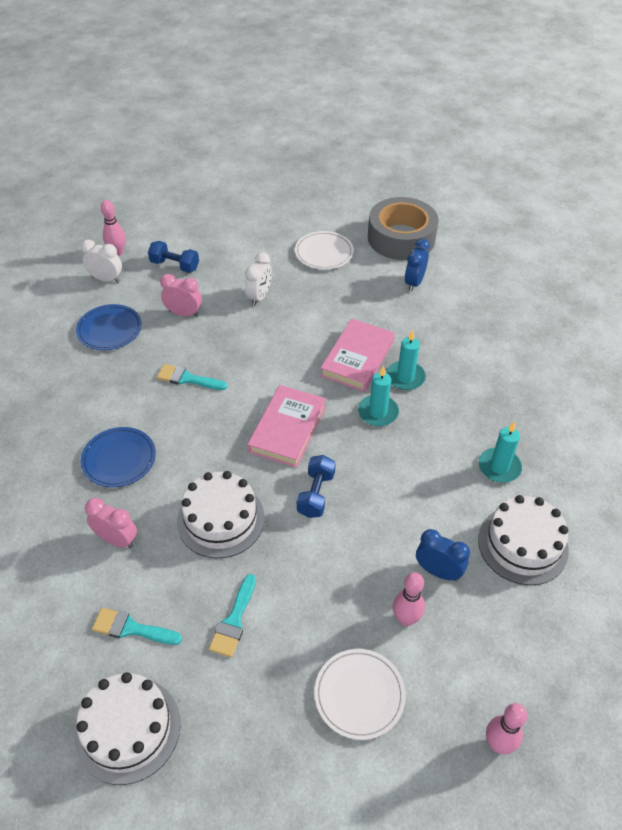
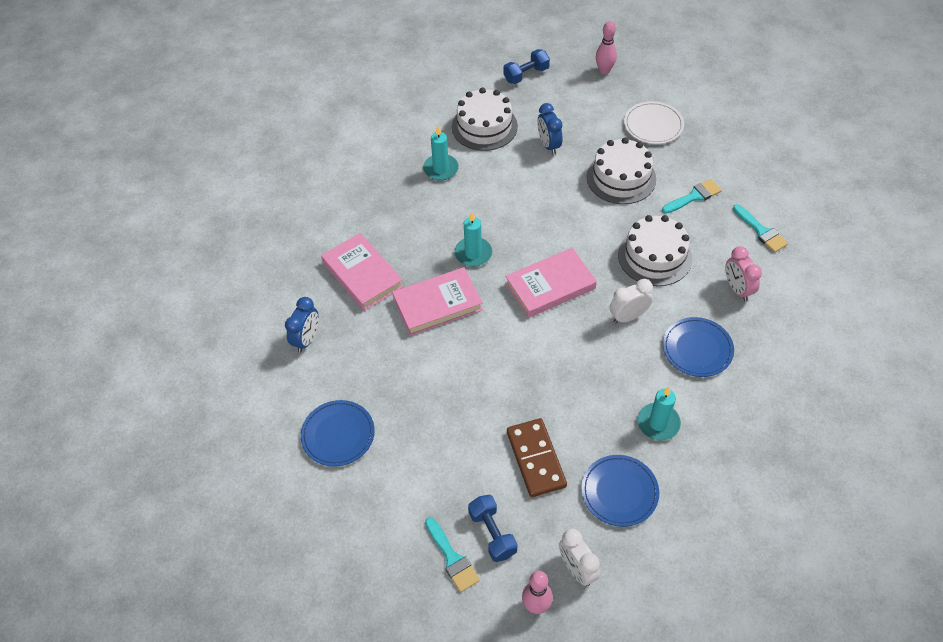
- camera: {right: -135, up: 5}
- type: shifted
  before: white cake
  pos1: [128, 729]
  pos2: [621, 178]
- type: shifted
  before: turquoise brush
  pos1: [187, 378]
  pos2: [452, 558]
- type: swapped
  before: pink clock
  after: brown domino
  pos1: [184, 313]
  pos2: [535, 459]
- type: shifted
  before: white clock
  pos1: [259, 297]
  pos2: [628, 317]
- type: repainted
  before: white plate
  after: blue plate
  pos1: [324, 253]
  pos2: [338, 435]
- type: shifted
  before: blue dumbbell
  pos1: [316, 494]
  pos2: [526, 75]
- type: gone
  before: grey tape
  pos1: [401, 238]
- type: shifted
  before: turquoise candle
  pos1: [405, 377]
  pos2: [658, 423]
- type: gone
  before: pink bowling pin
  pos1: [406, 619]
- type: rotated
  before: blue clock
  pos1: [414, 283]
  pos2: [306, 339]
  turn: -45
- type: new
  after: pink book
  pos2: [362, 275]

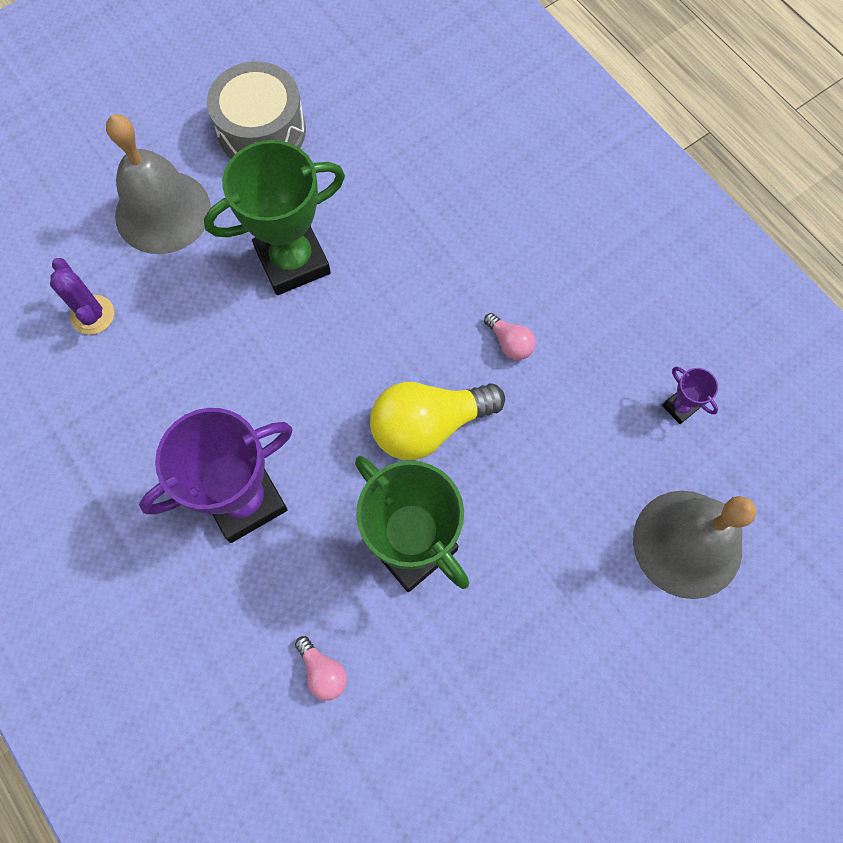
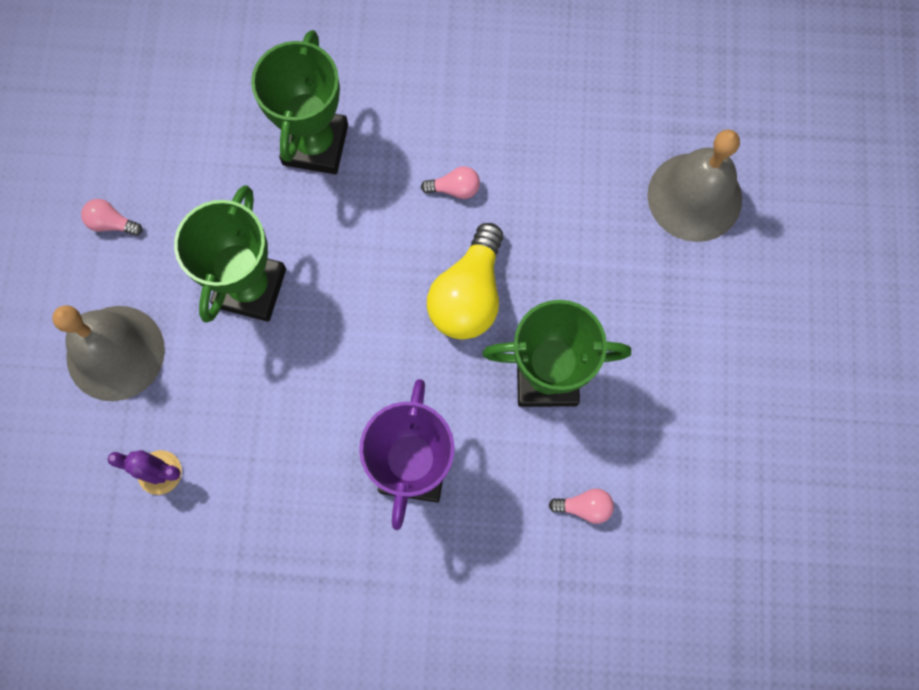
- camera: {right: -50, up: 5}
- type: swapped
  before: grey drum
  after: pink light bulb
  pos1: [262, 131]
  pos2: [112, 223]
- type: gone
  before: purple trophy
  pos1: [679, 407]
- type: new
  after: green trophy
  pos2: [315, 144]

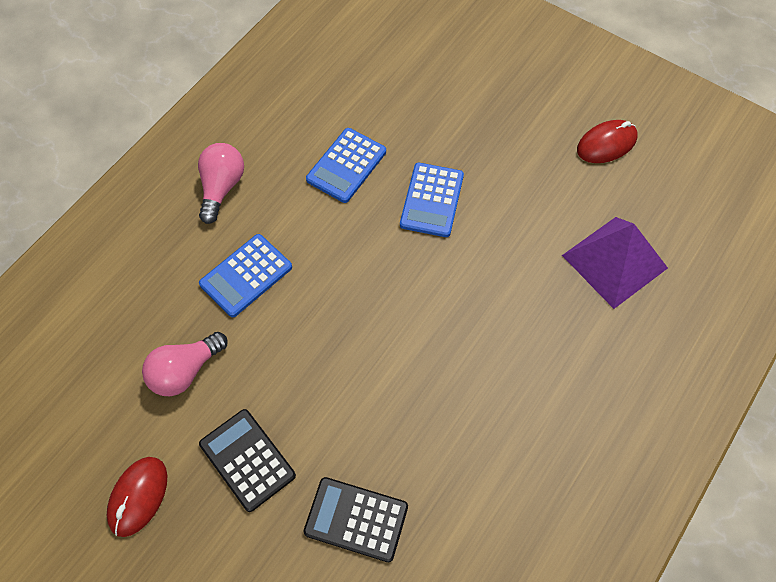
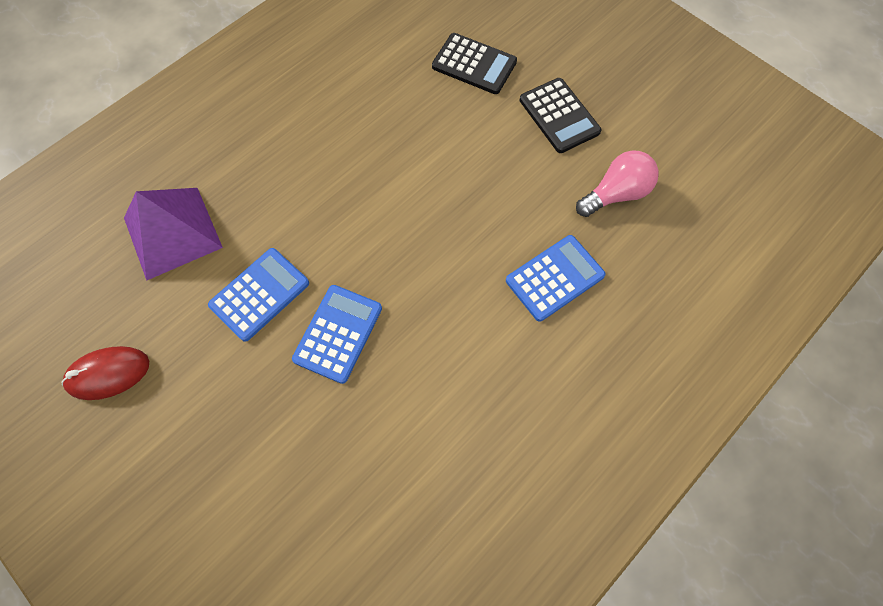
- camera: {right: -170, up: 5}
- type: gone
  before: red mouse
  pos1: [138, 496]
- type: gone
  before: pink light bulb
  pos1: [221, 188]
- type: shifted
  before: blue calculator
  pos1: [346, 166]
  pos2: [259, 294]

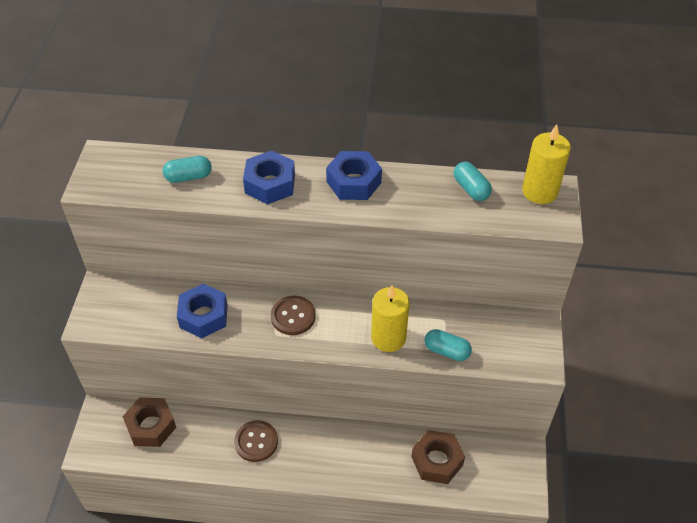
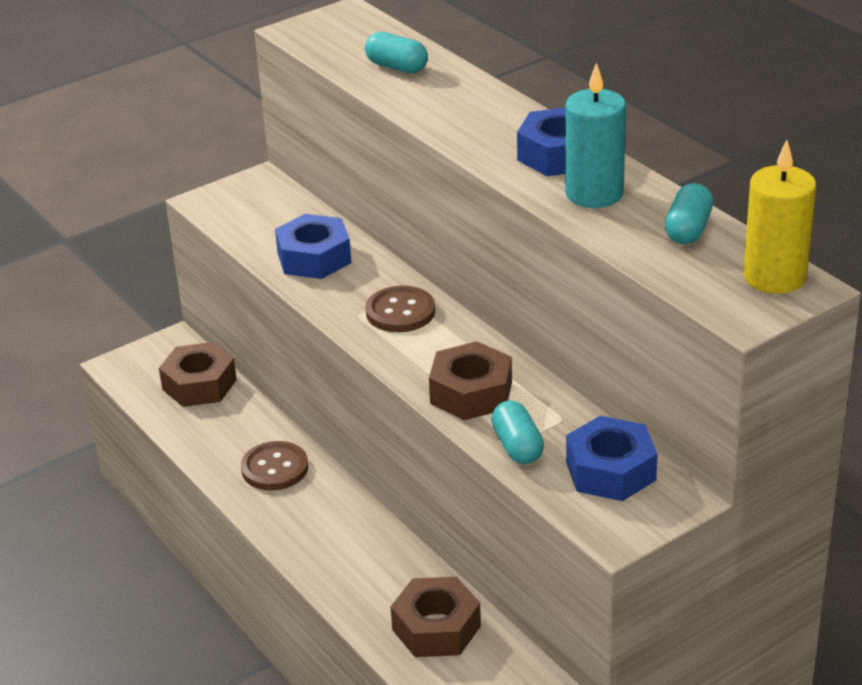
- camera: {right: 50, up: -15}
- type: shifted
  before: blue nut
  pos1: [270, 184]
  pos2: [610, 471]
- type: swapped
  before: yellow candle
  after: brown nut
  pos1: [388, 338]
  pos2: [471, 393]
- type: new
  after: turquoise candle
  pos2: [594, 194]

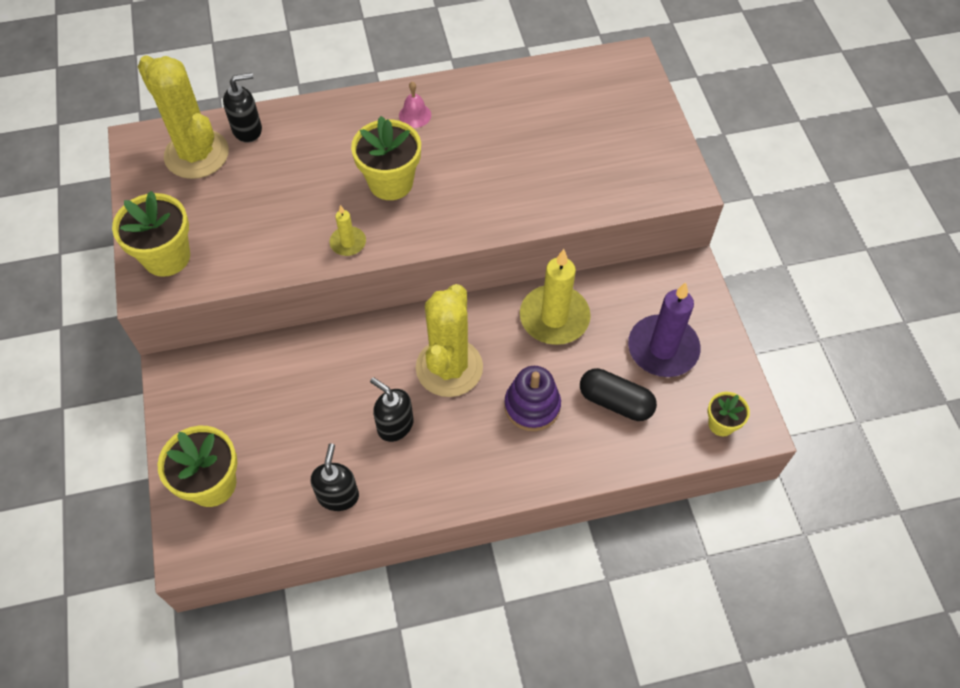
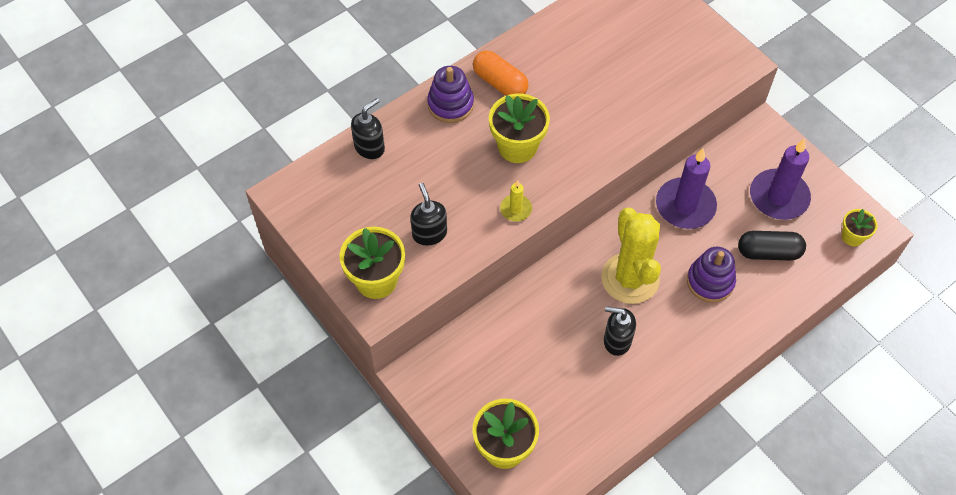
- camera: {right: -25, up: 0}
- type: gone
  before: yellow cactus
  pos1: [196, 154]
- type: shifted
  before: black soap dispenser
  pos1: [338, 495]
  pos2: [429, 233]
- type: swapped
  before: pink bell
  after: orange capsule
  pos1: [415, 115]
  pos2: [500, 83]
- type: repainted
  before: yellow candle
  after: purple candle
  pos1: [554, 317]
  pos2: [685, 206]
- type: new
  after: purple stacking toy
  pos2: [450, 104]

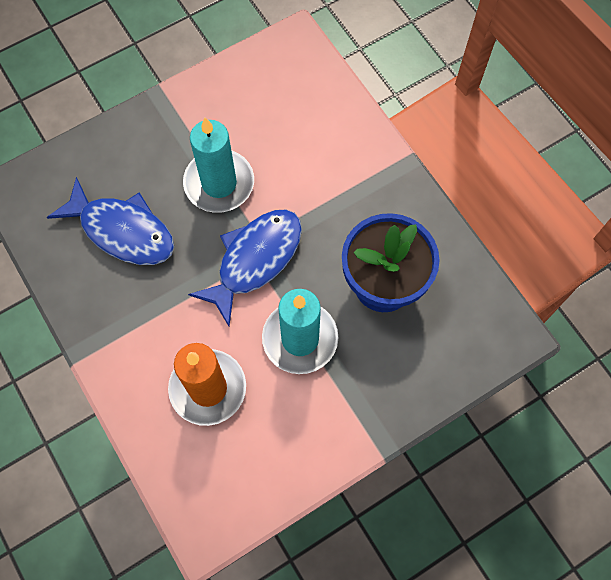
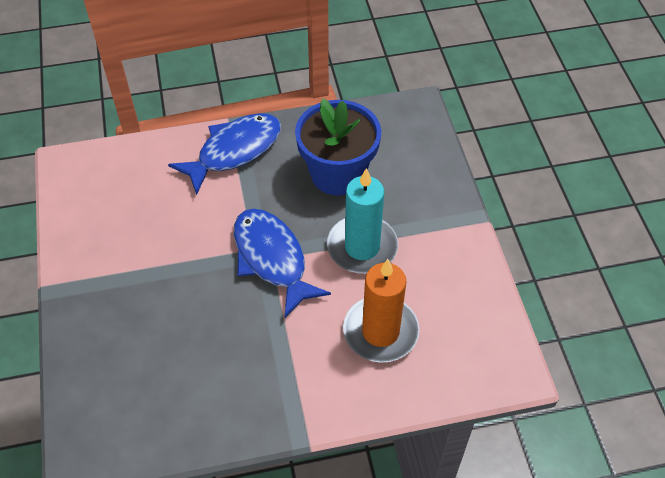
- camera: {right: -70, up: -15}
- type: shifted
  before: blue fish
  pos1: [123, 231]
  pos2: [234, 151]
- type: gone
  before: turquoise candle
  pos1: [219, 183]

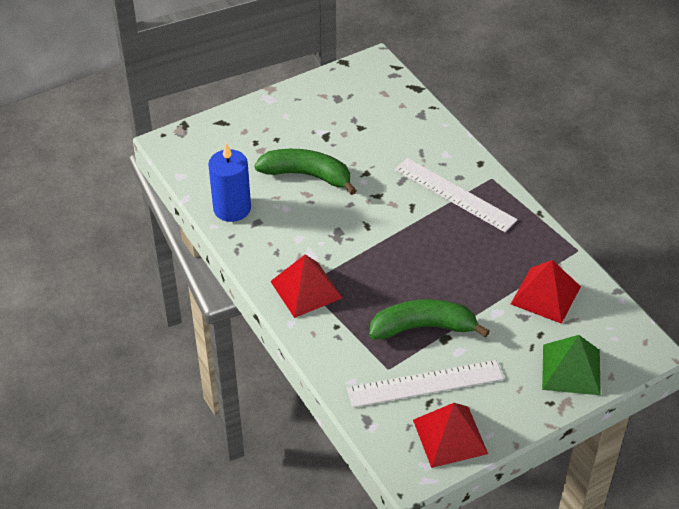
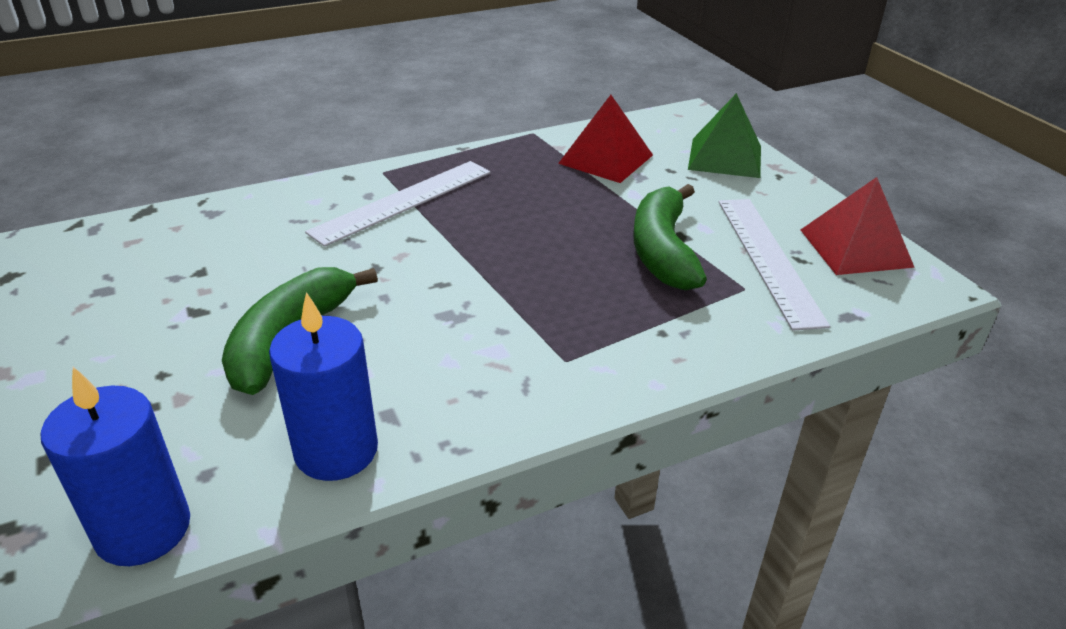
- camera: {right: -85, up: -10}
- type: gone
  before: red pyramid
  pos1: [306, 289]
- type: new
  after: blue candle
  pos2: [143, 529]

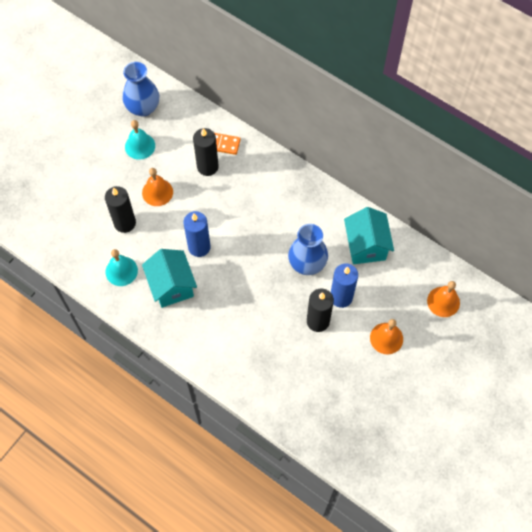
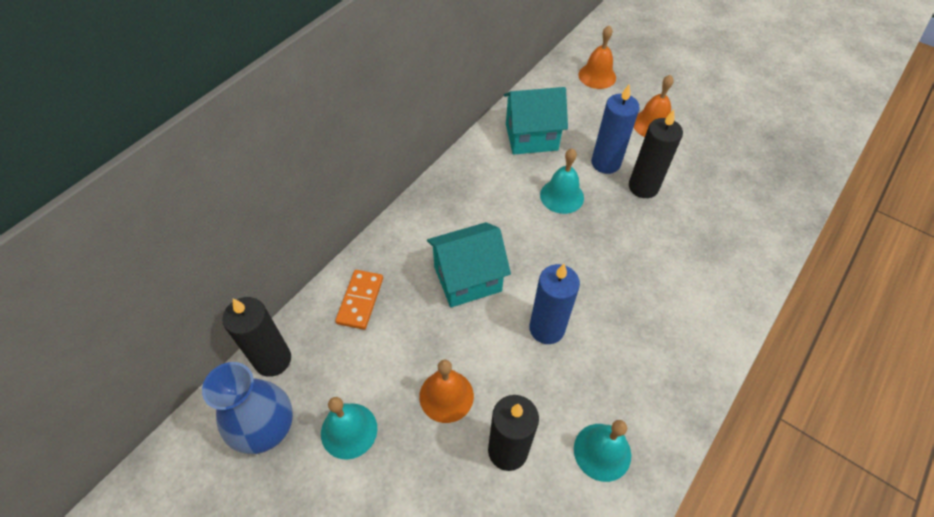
- camera: {right: -90, up: -10}
- type: shifted
  before: turquoise house
  pos1: [172, 286]
  pos2: [467, 279]
- type: shifted
  before: black candle
  pos1: [207, 167]
  pos2: [273, 360]
- type: swapped
  before: blue vase
  after: turquoise bell
  pos1: [307, 263]
  pos2: [562, 196]

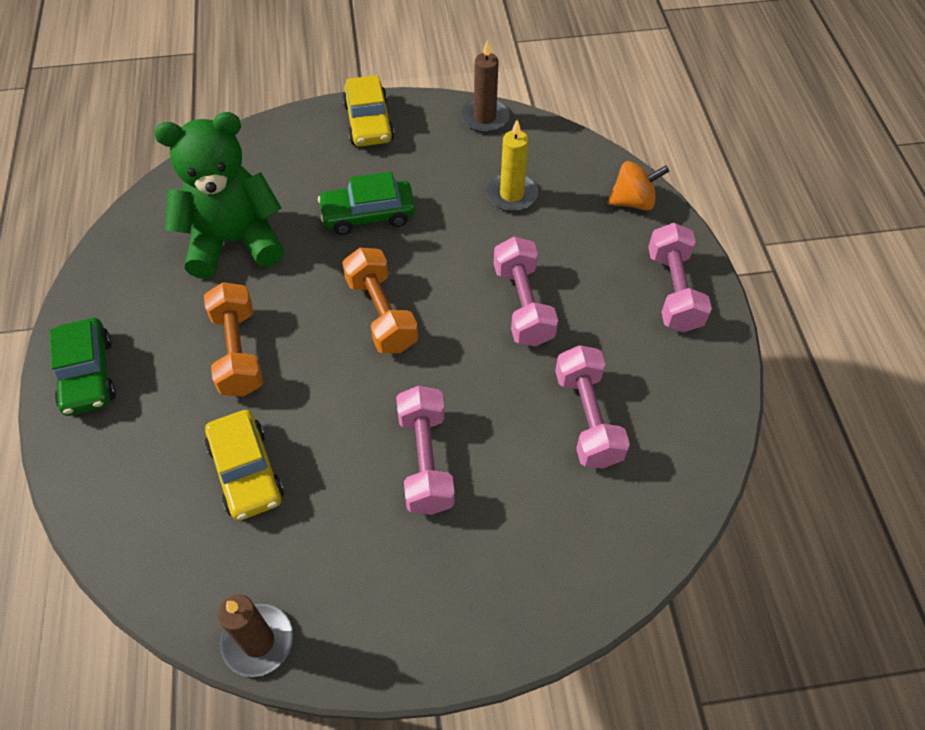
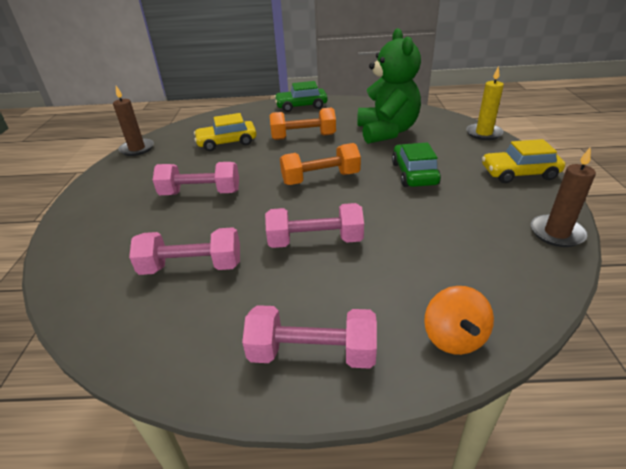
- camera: {right: 100, up: -20}
- type: shifted
  before: yellow candle
  pos1: [511, 194]
  pos2: [483, 133]

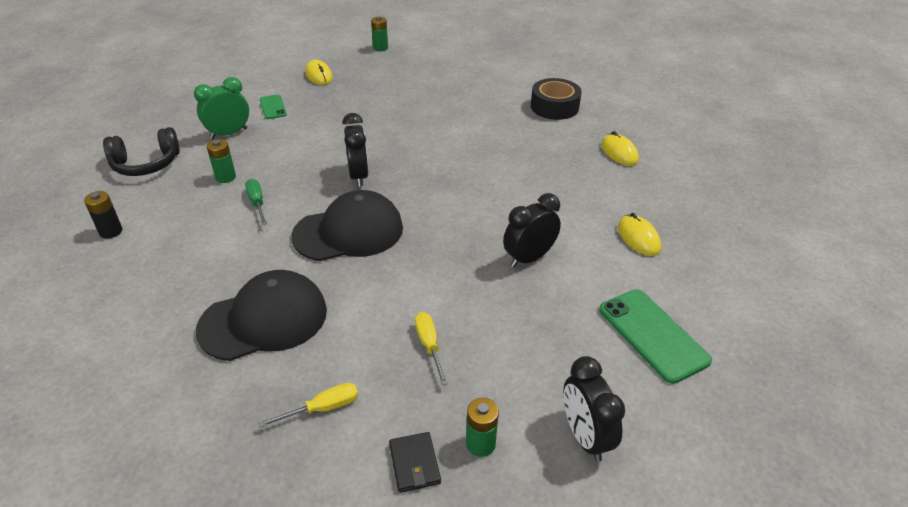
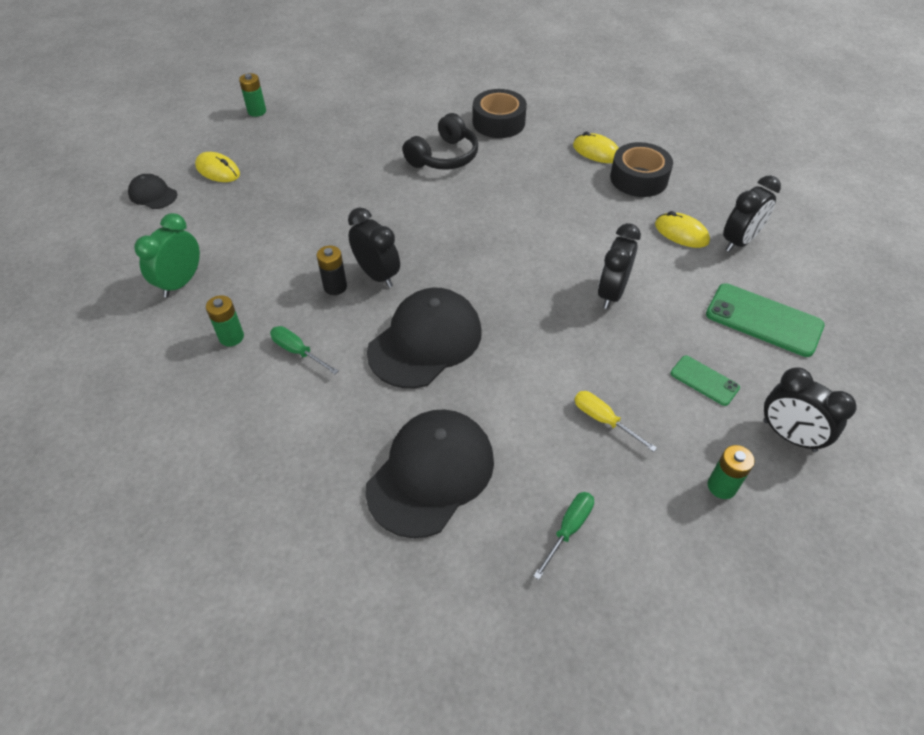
- camera: {right: -30, up: 10}
- type: shifted
  before: black battery
  pos1: [111, 231]
  pos2: [335, 287]
- type: shifted
  before: black headphones
  pos1: [146, 164]
  pos2: [443, 157]
- type: repainted
  before: yellow screwdriver
  after: green screwdriver
  pos1: [322, 408]
  pos2: [568, 529]
- type: shifted
  before: green phone
  pos1: [273, 107]
  pos2: [704, 380]
- type: gone
  before: black wallet
  pos1: [414, 464]
- type: new
  after: black cap
  pos2: [153, 194]
- type: new
  after: black tape
  pos2: [638, 178]
- type: new
  after: black clock
  pos2: [739, 241]

